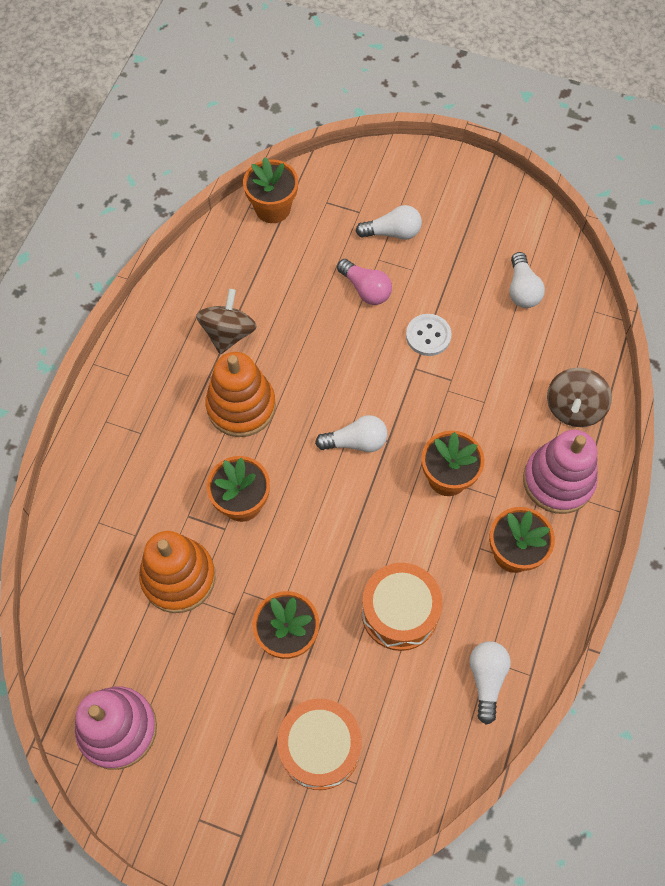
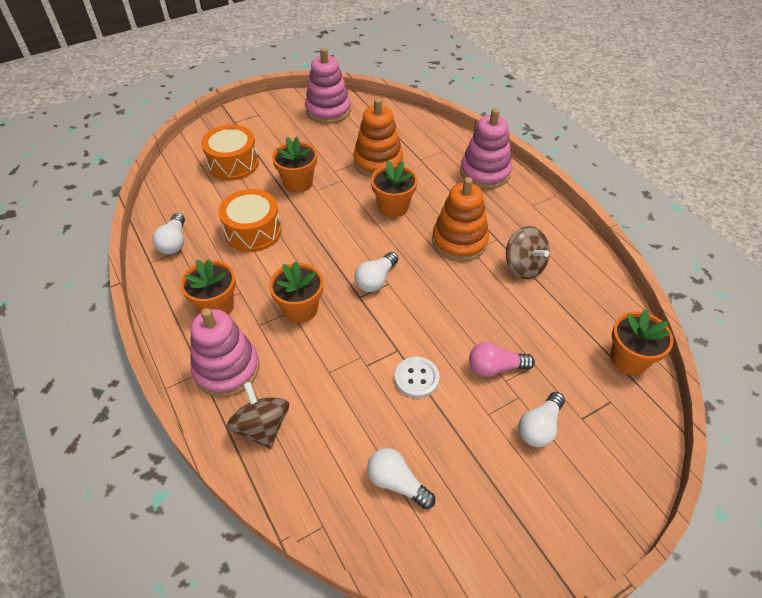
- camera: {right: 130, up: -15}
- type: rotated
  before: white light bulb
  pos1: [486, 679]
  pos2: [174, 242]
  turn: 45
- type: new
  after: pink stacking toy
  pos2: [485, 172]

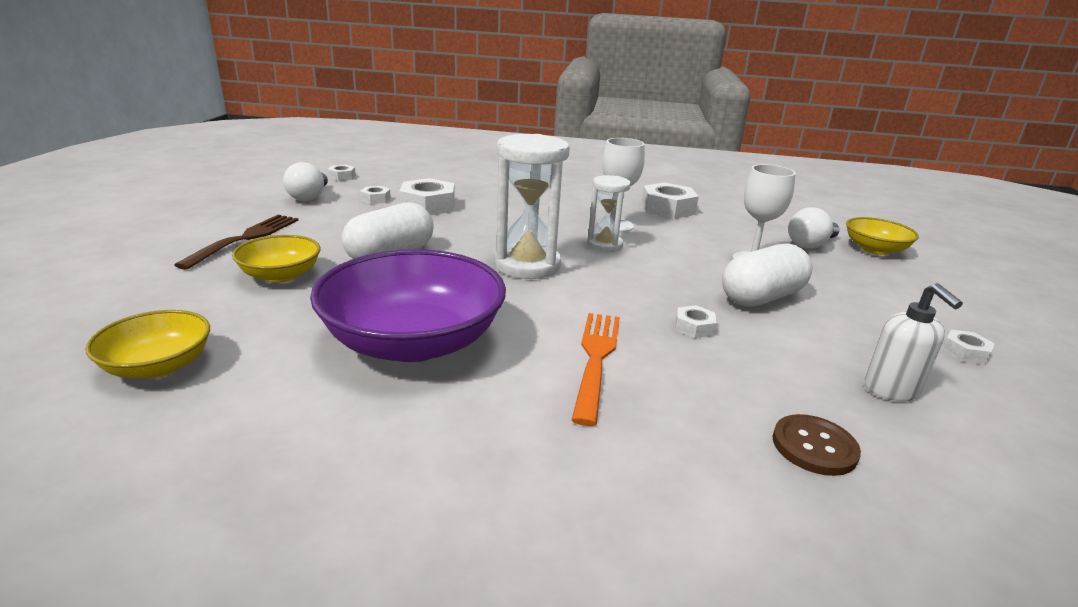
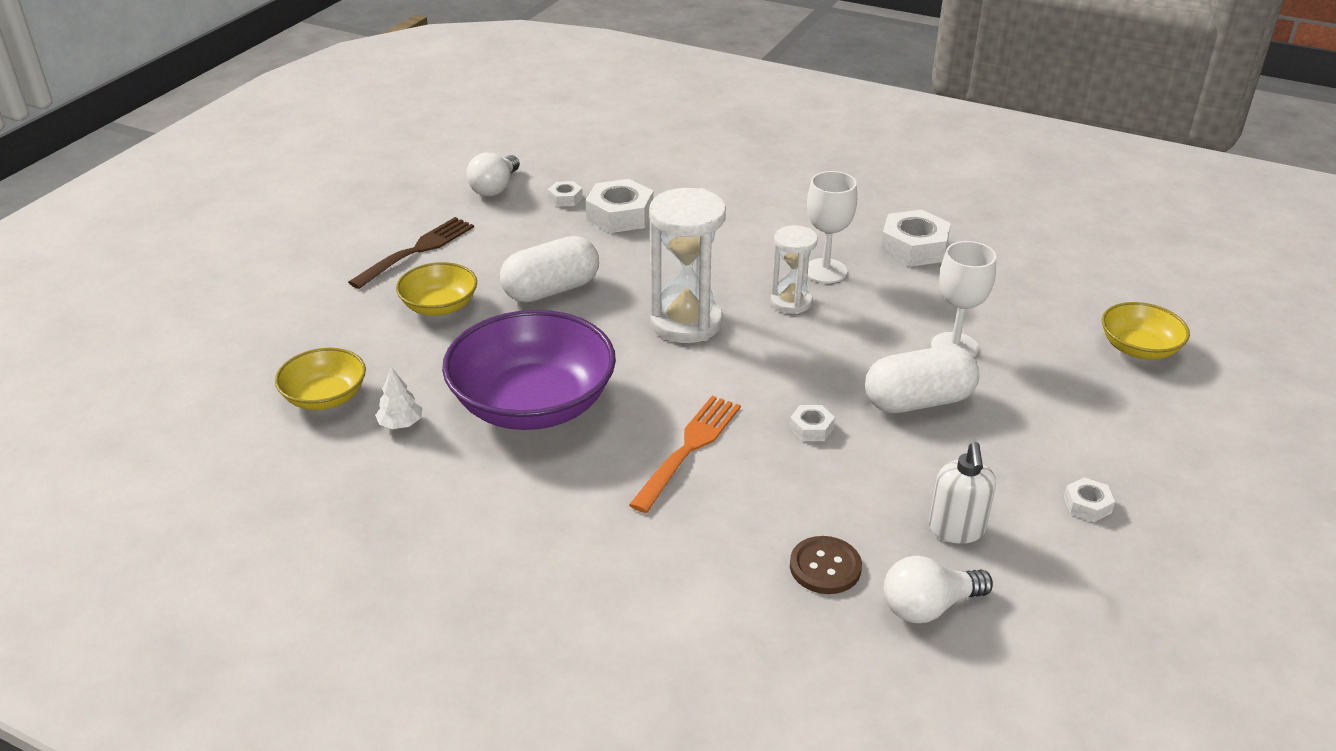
- camera: {right: 20, up: 10}
- type: gone
  before: white nut
  pos1: [342, 176]
- type: shifted
  before: white light bulb
  pos1: [810, 244]
  pos2: [928, 607]
- type: new
  after: white tree
  pos2: [401, 424]

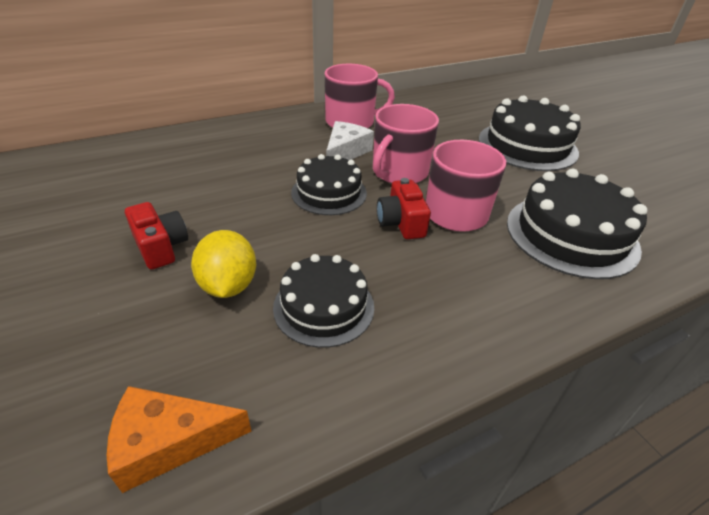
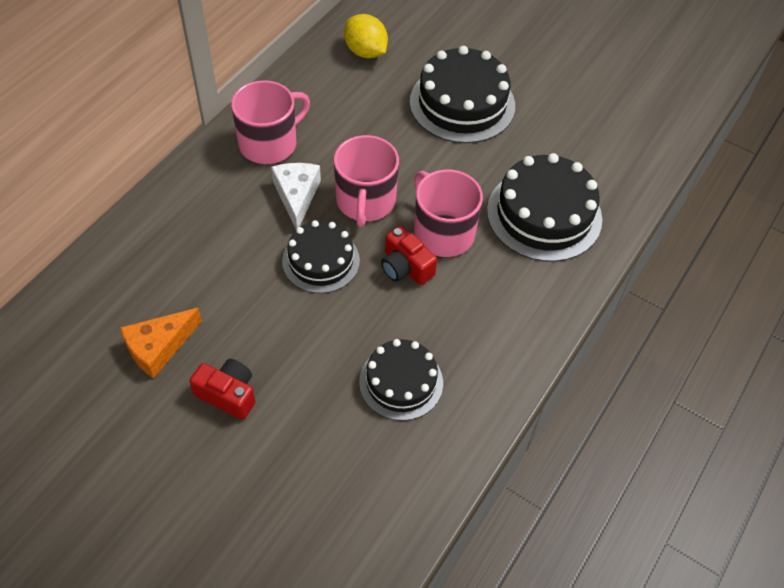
- camera: {right: -30, up: 15}
- type: shifted
  before: orange cheese
  pos1: [169, 442]
  pos2: [159, 347]
- type: shifted
  before: yellow lemon
  pos1: [228, 285]
  pos2: [365, 52]

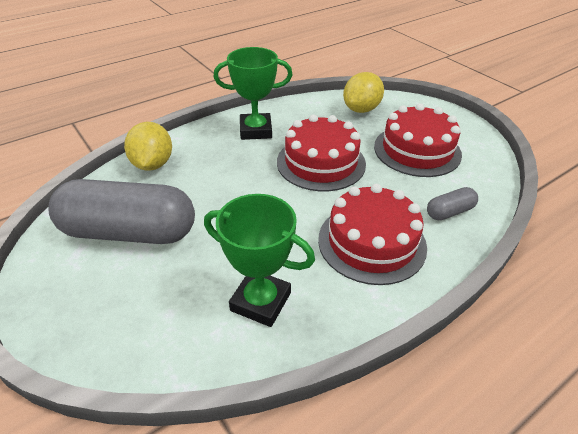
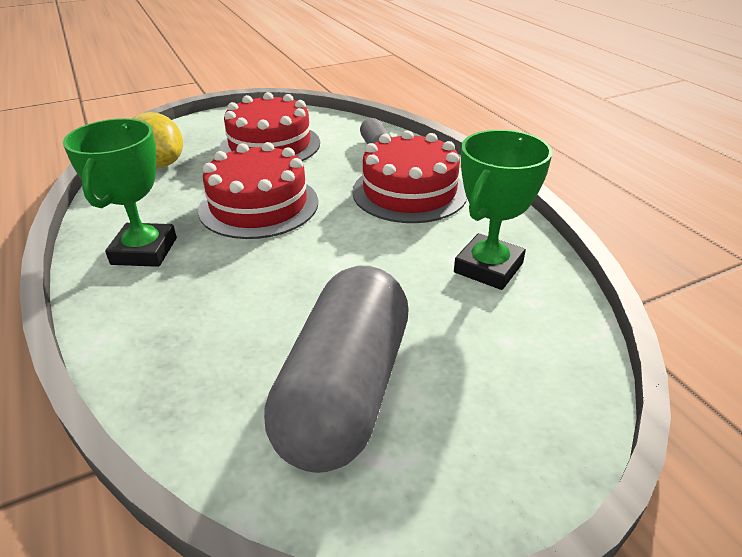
- camera: {right: -80, up: -5}
- type: gone
  before: yellow lemon
  pos1: [153, 164]

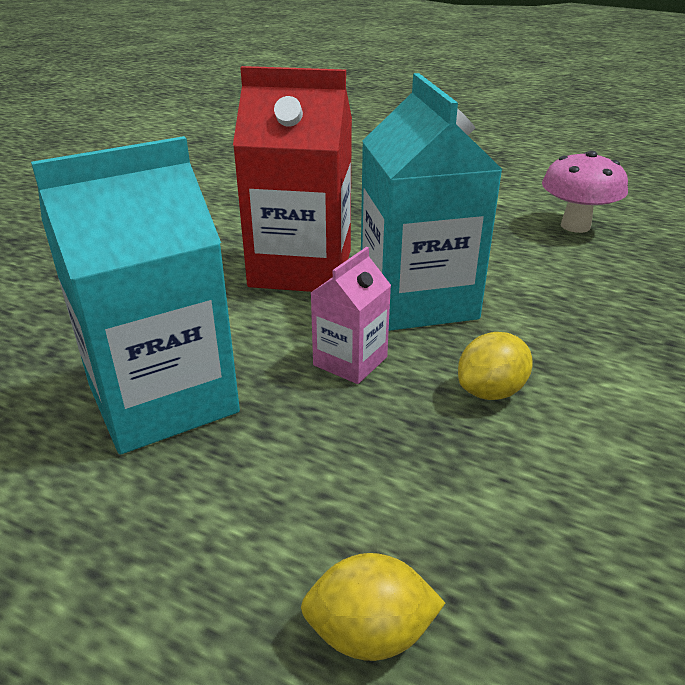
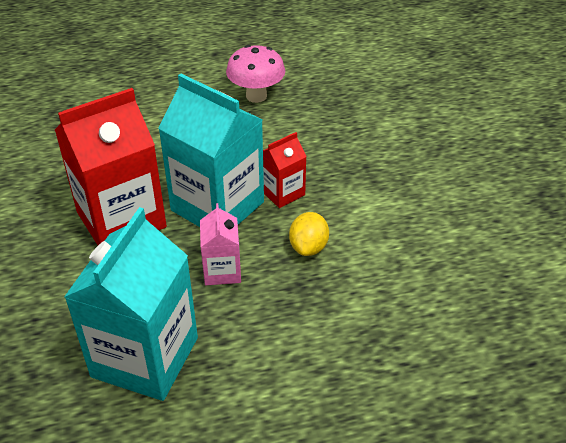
- camera: {right: -40, up: 10}
- type: gone
  before: yellow lemon
  pos1: [370, 633]
- type: new
  after: red carton
  pos2: [282, 192]

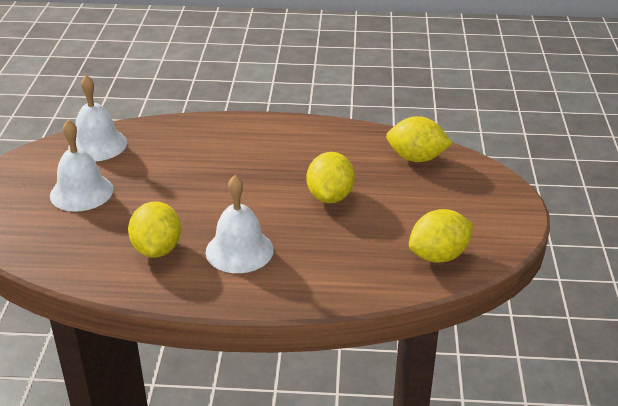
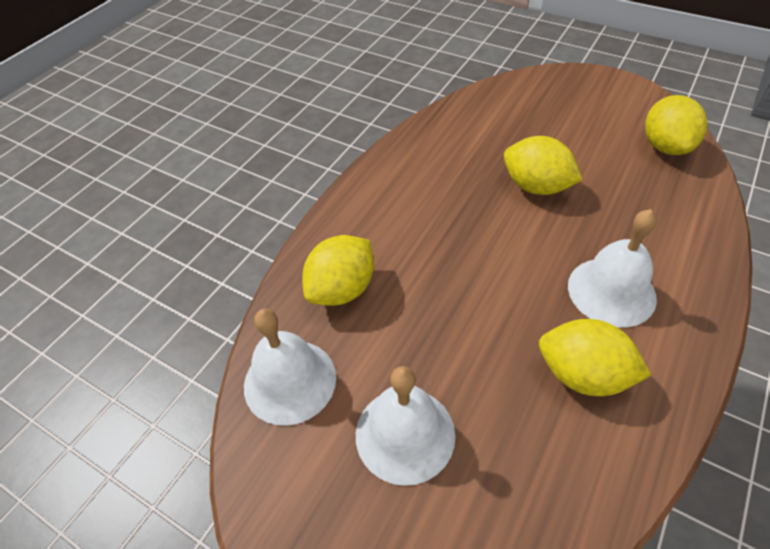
- camera: {right: -60, up: 15}
- type: shifted
  before: yellow lemon
  pos1: [416, 158]
  pos2: [342, 289]

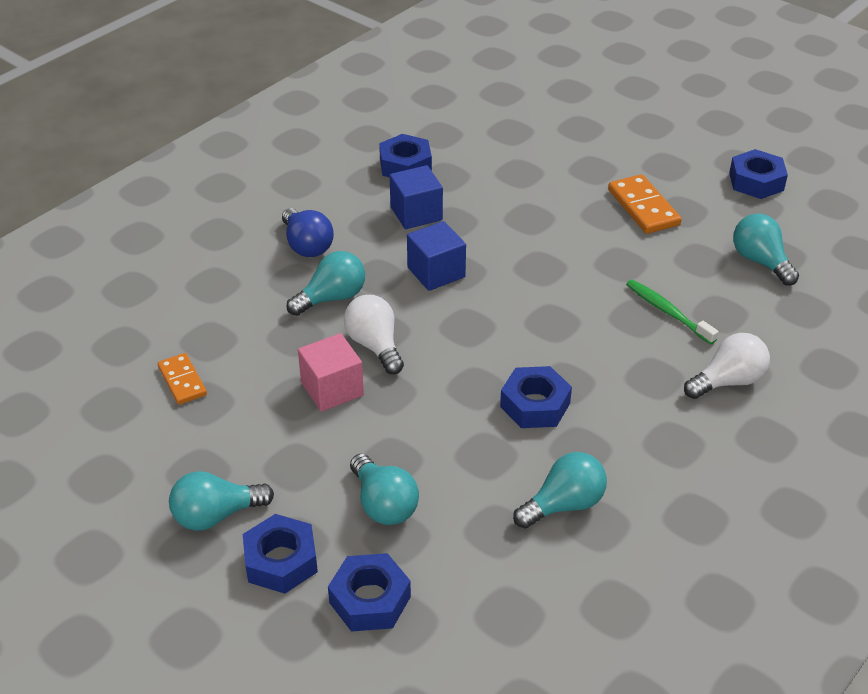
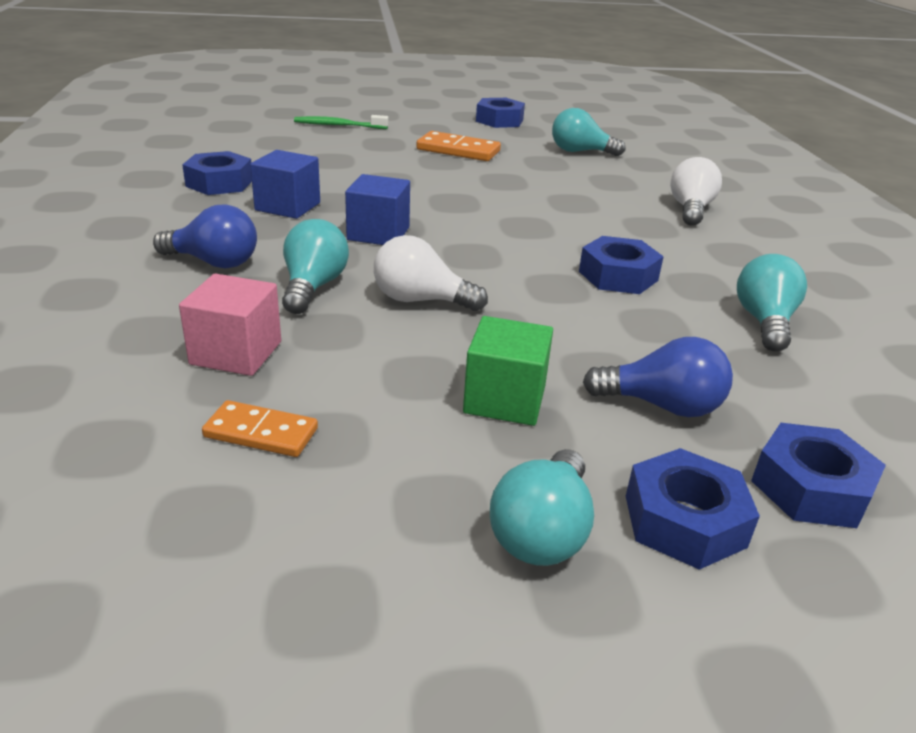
- camera: {right: -50, up: -10}
- type: shifted
  before: pink cube
  pos1: [332, 389]
  pos2: [236, 353]
- type: repainted
  before: turquoise light bulb
  after: blue light bulb
  pos1: [383, 504]
  pos2: [662, 406]
- type: shifted
  before: green toothbrush
  pos1: [667, 312]
  pos2: [338, 125]
- type: new
  after: green cube
  pos2: [505, 399]

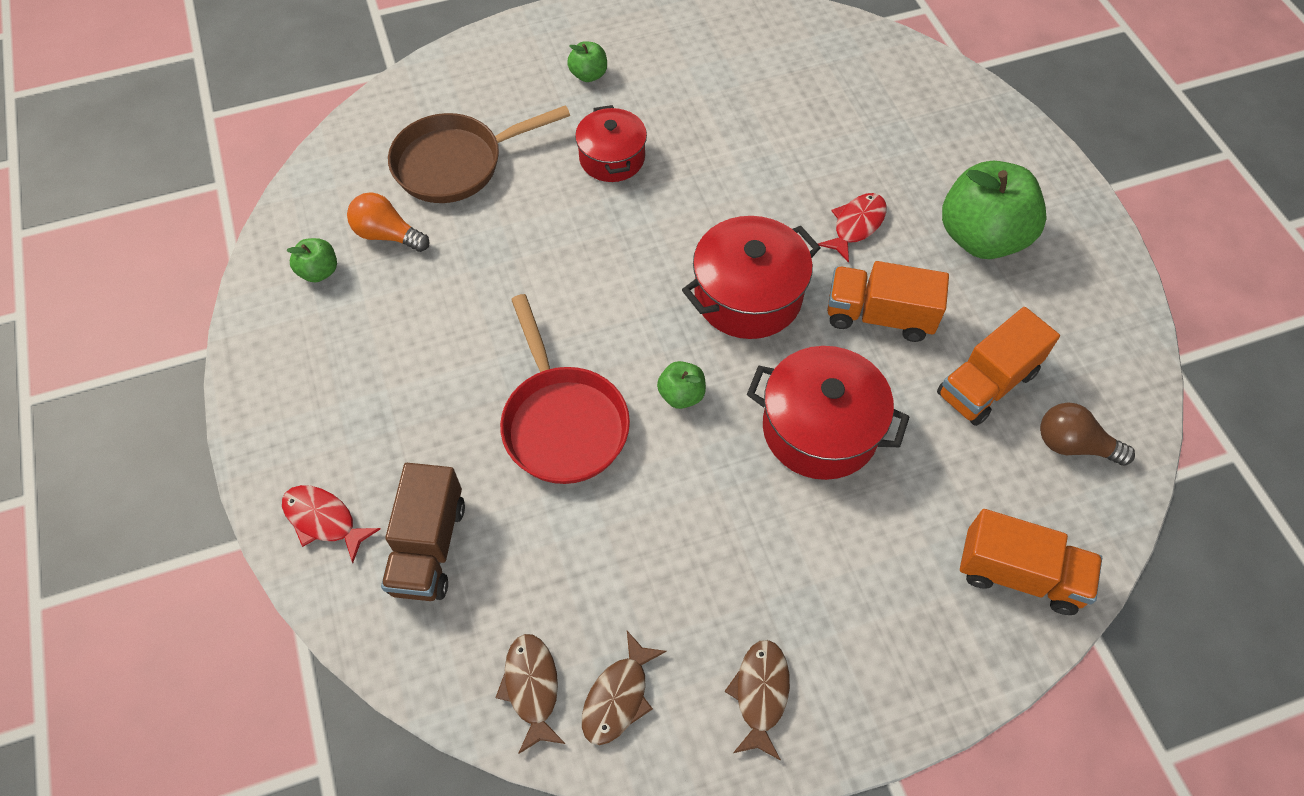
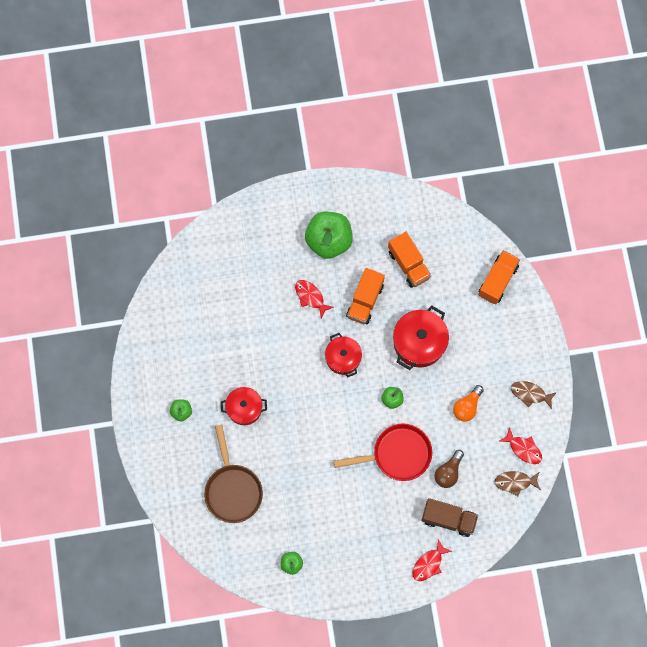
- camera: {right: -80, up: 15}
- type: shifted
  before: orange light bulb
  pos1: [387, 235]
  pos2: [467, 406]
- type: repainted
  before: brown fish
  after: red fish
  pos1: [618, 696]
  pos2: [523, 449]
- type: scaled
  before: red pot
  pos1: [748, 296]
  pos2: [343, 358]
  scale: 0.66
- type: shifted
  before: brown light bulb
  pos1: [1073, 445]
  pos2: [448, 472]

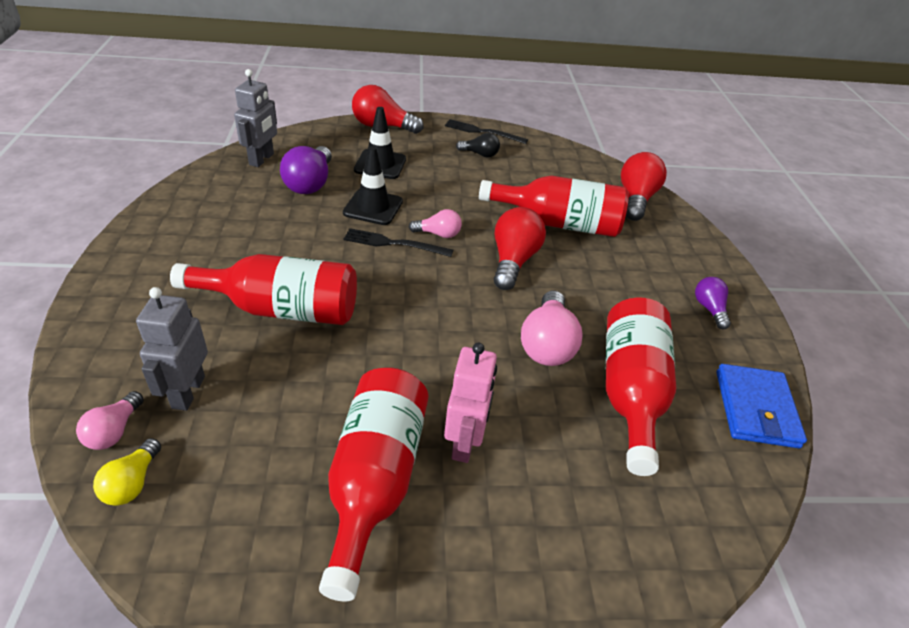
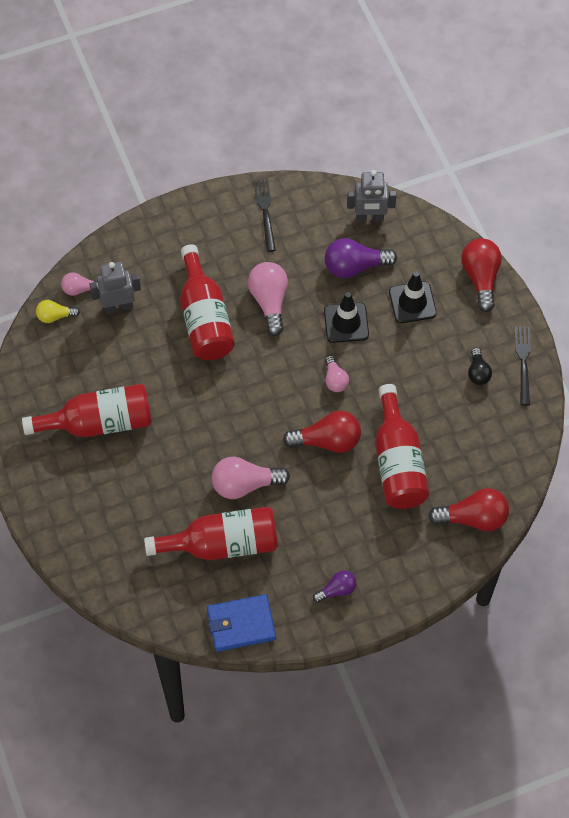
- camera: {right: 75, up: 20}
- type: shifted
  before: black fork
  pos1: [394, 243]
  pos2: [265, 212]
- type: gone
  before: pink robot
  pos1: [464, 442]
- type: new
  after: pink light bulb
  pos2: [269, 301]

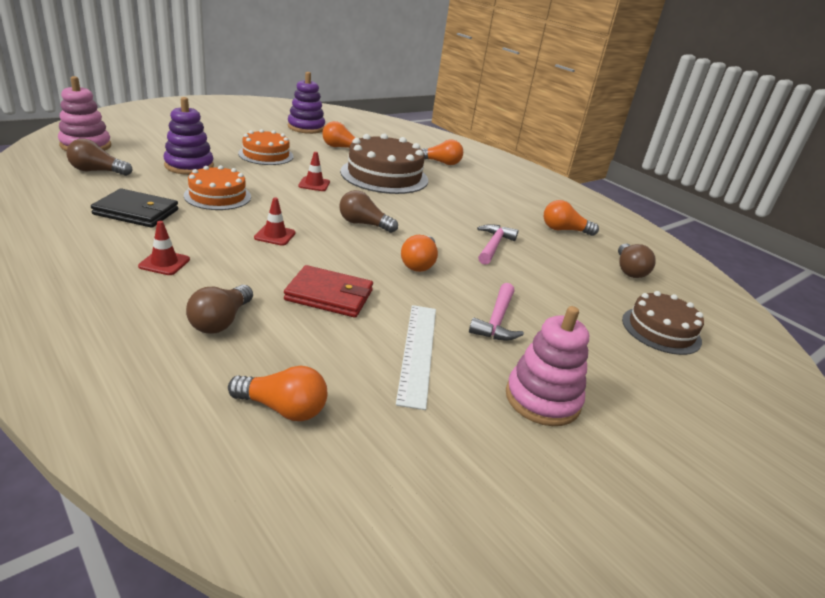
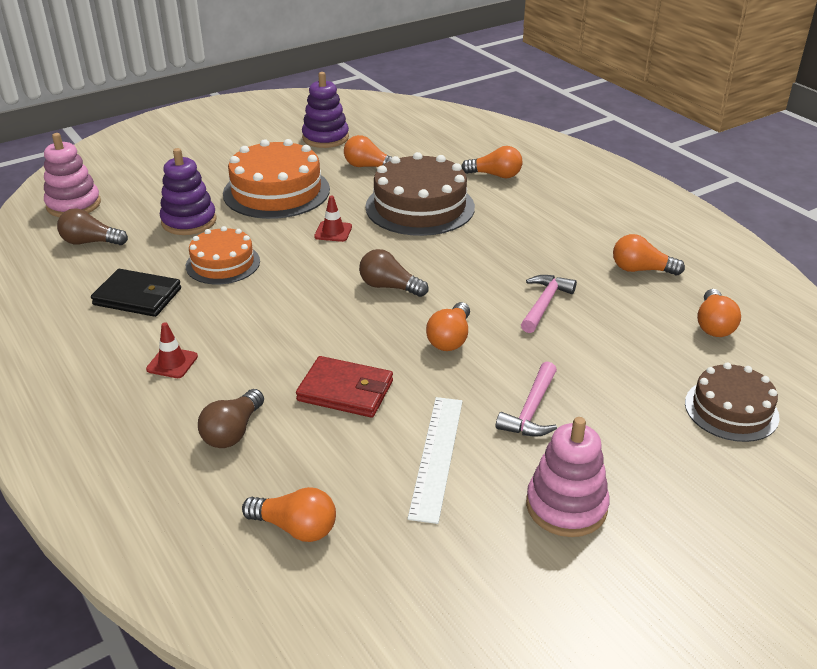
- camera: {right: 10, up: 5}
- type: scaled
  before: orange cake
  pos1: [266, 155]
  pos2: [276, 191]
  scale: 1.63
- type: gone
  before: red traffic cone
  pos1: [275, 235]
- type: repainted
  before: brown light bulb
  after: orange light bulb
  pos1: [629, 270]
  pos2: [713, 325]

